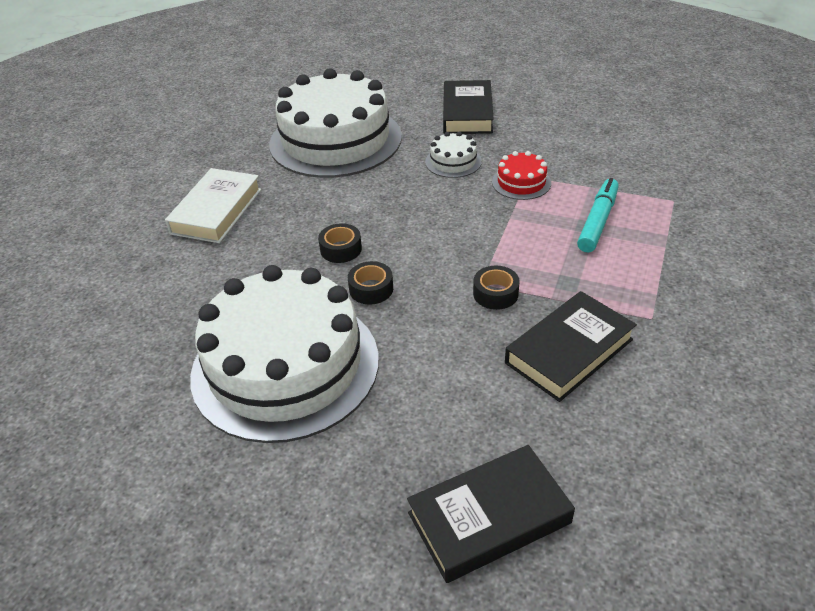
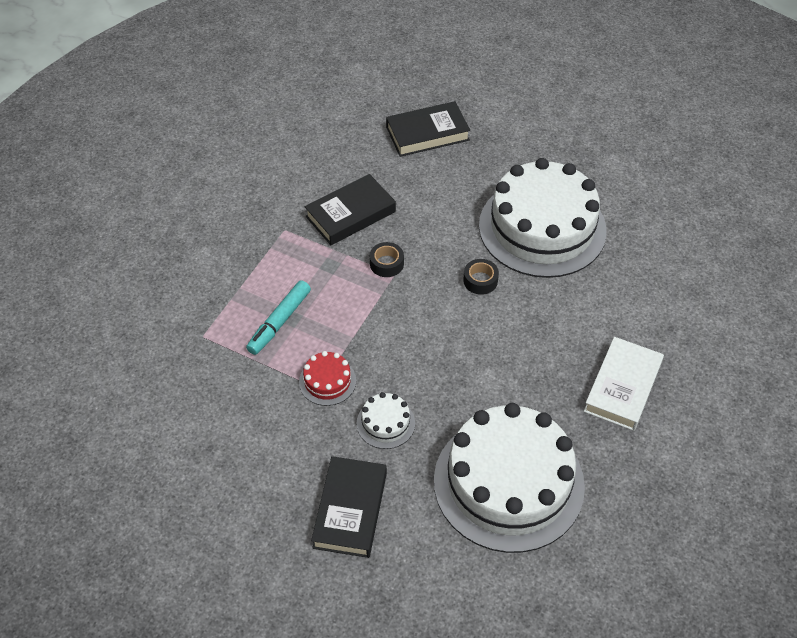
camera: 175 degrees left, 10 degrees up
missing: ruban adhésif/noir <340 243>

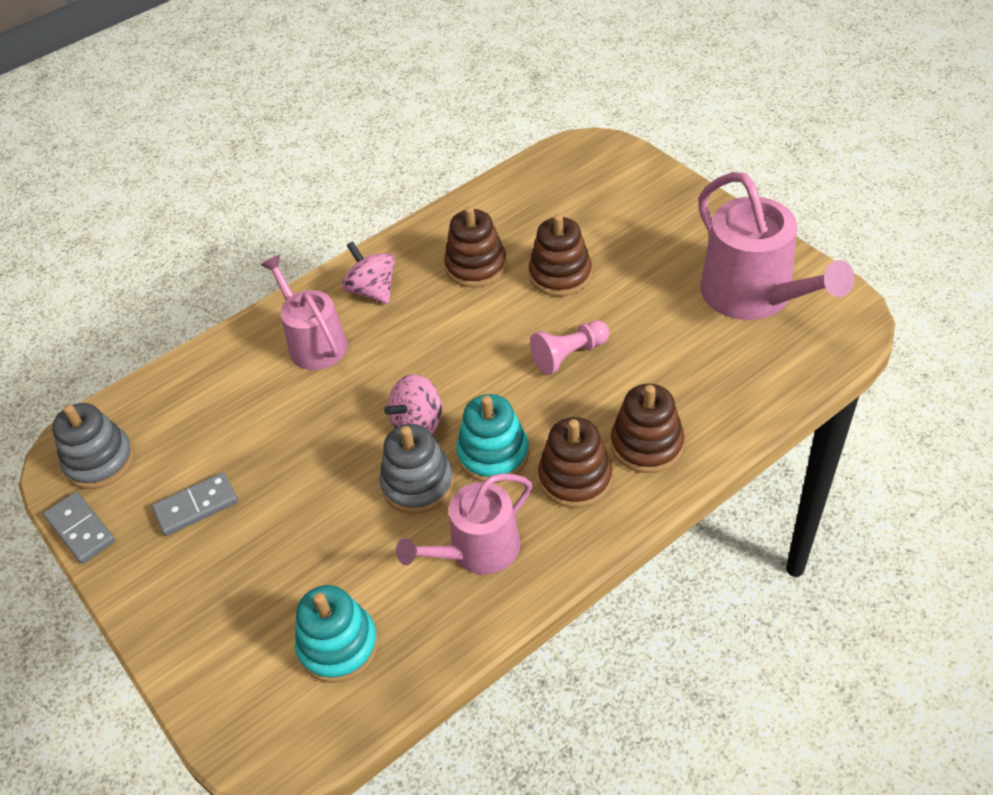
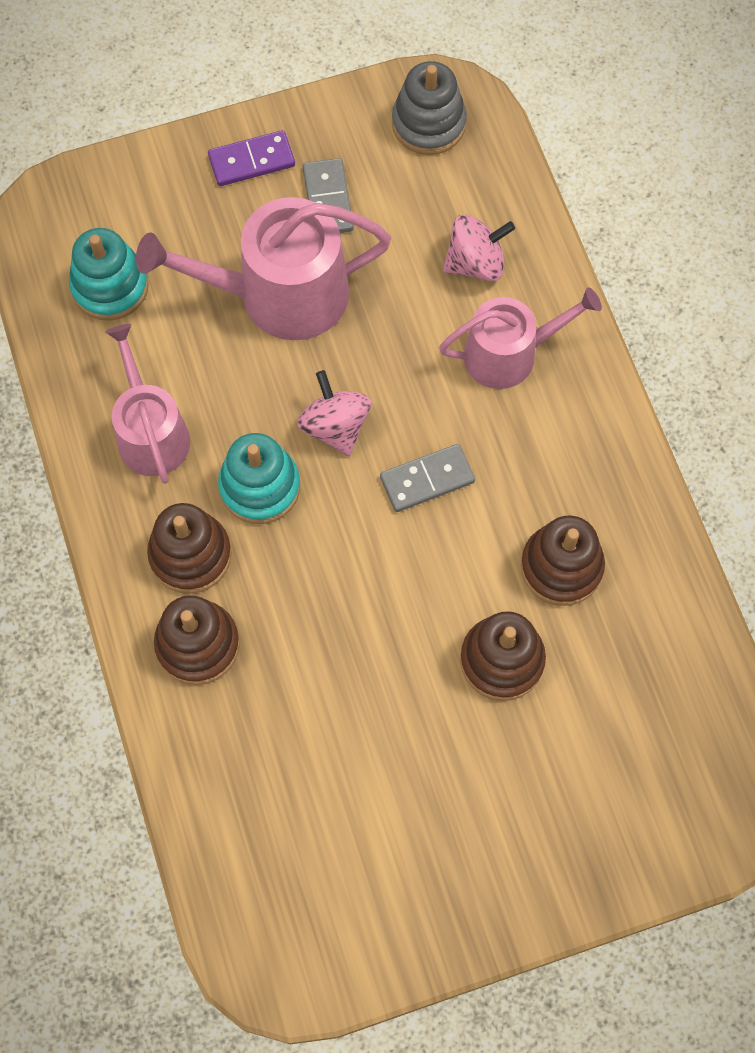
camera: 105 degrees right, 20 degrees up
missing: pion/rose <569 347>; jouet à empiler/gris <417 469>
appeared: domino/violet <251 158>
relocated: arrosoir/rose <776 246> to <263 268>; toupie/rose <368 272> to <479 248>; domino/gris <79 528> to <427 478>

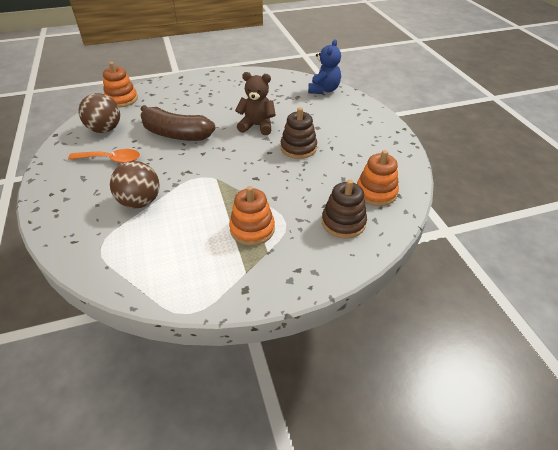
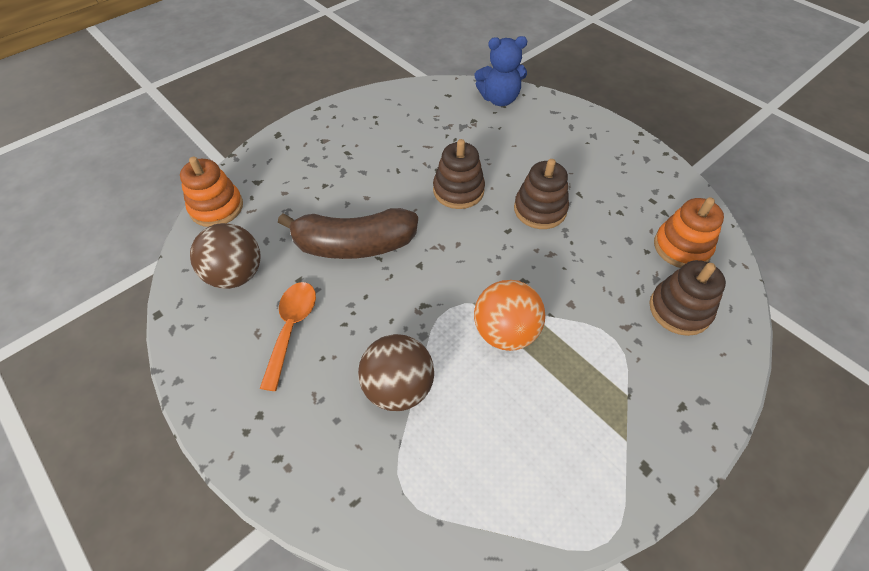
camera: 25 degrees left, 10 degrees up
missing: jouet à empiler/orange <252 216>
appeared: balle/orange <509 315>
exchanged: ours en peluche/marron <255 103> to jouet à empiler/marron <459 174>
spun: ours en peluche/bleu <324 66> = <501 71> 90 degrees clockwise; cuillère/orange <104 156> = <288 336> 60 degrees counterclockwise

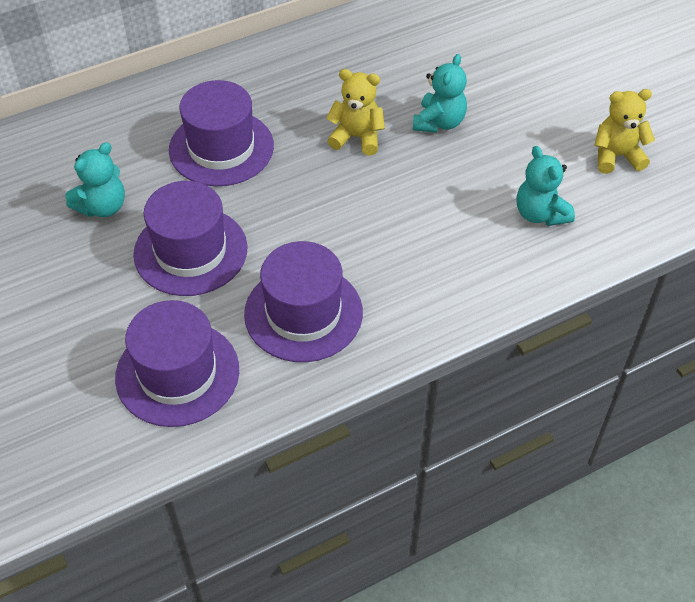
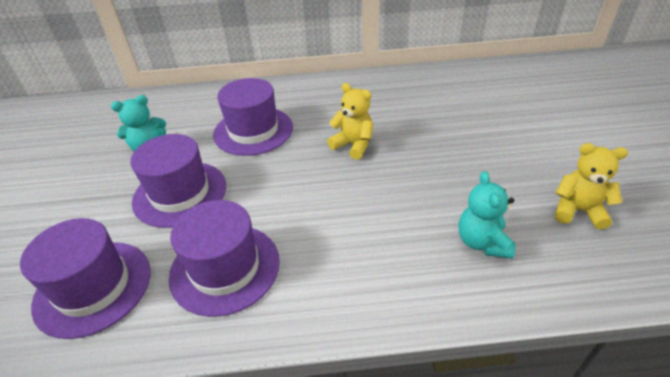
camera: 25 degrees right, 10 degrees down
missing: ours en peluche/turquoise <439 93>

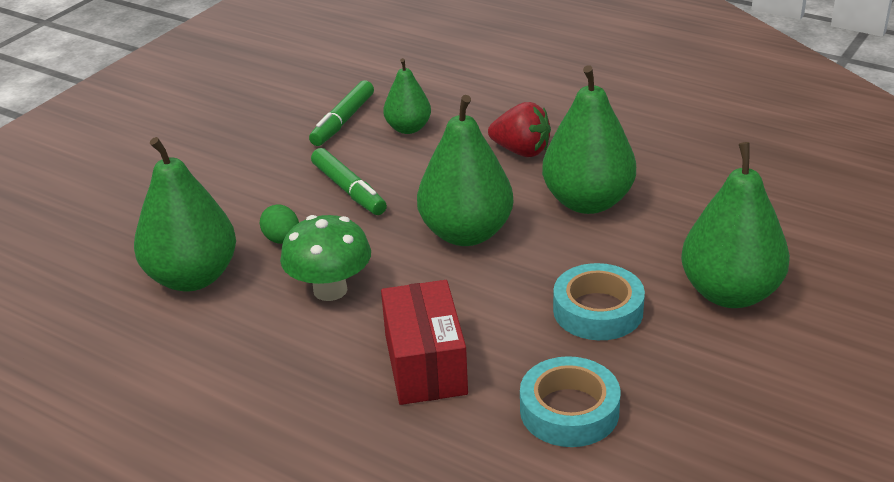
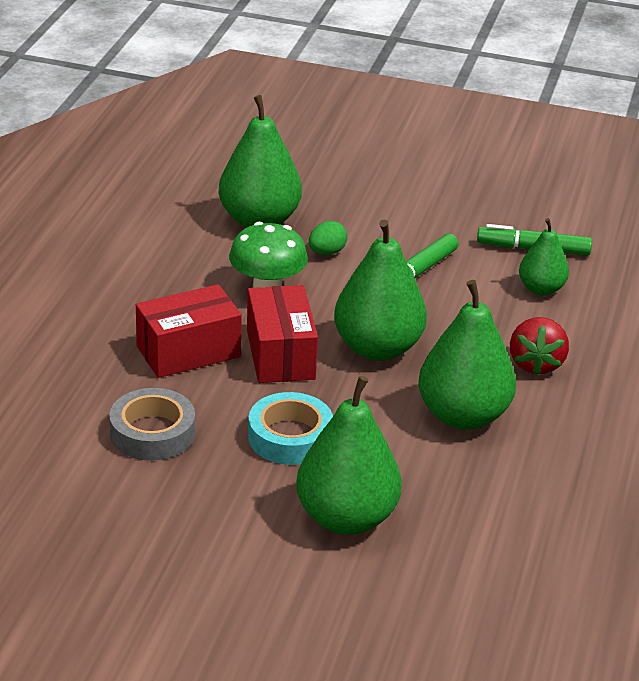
camera: 70 degrees right, 0 degrees up
appeared: boîte/rouge <282 334>
colour: ruban adhésif/turquoise <570 401> to ruban adhésif/gris <152 424>

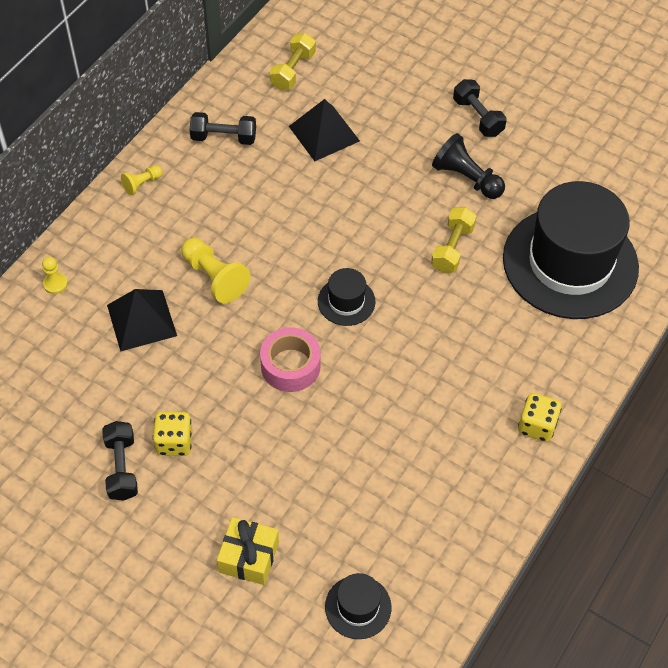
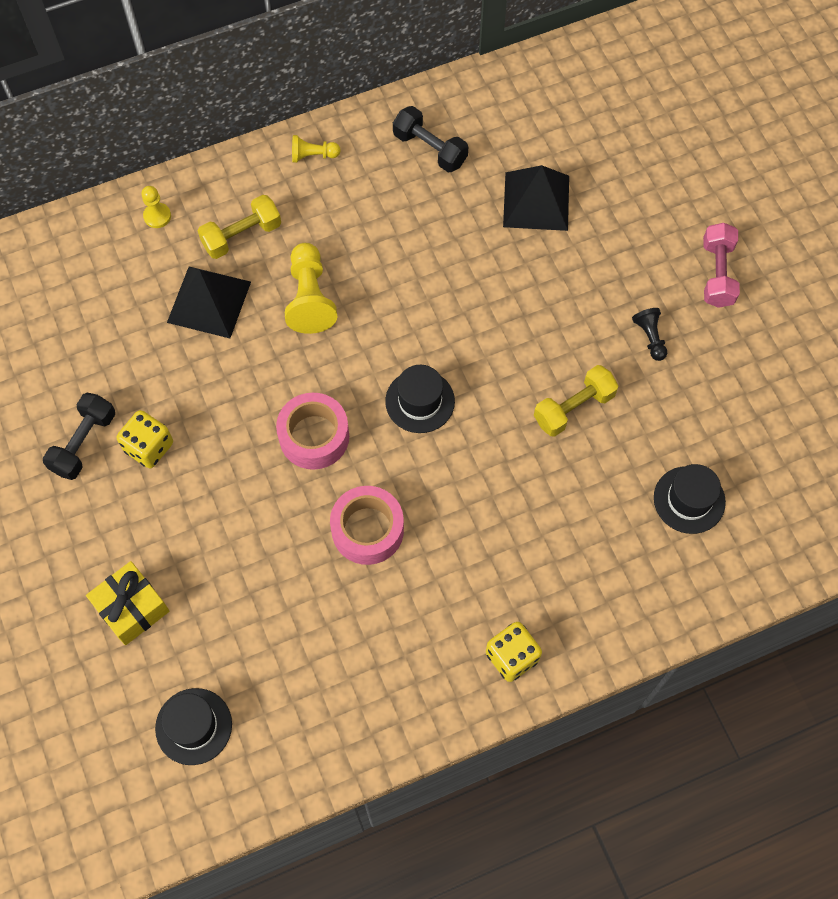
camera: 35 degrees right, 10 degrees up
appeared: ruban adhésif/rose <367 525>
relocated: haltère/jaune <293 61> to <239 227>
colour: haltère/noir <480 108> to haltère/rose <721 265>
size: pion/noir <468 166> = <649 334> x0.55; chapeau/noir <571 250> = <690 499> x0.42

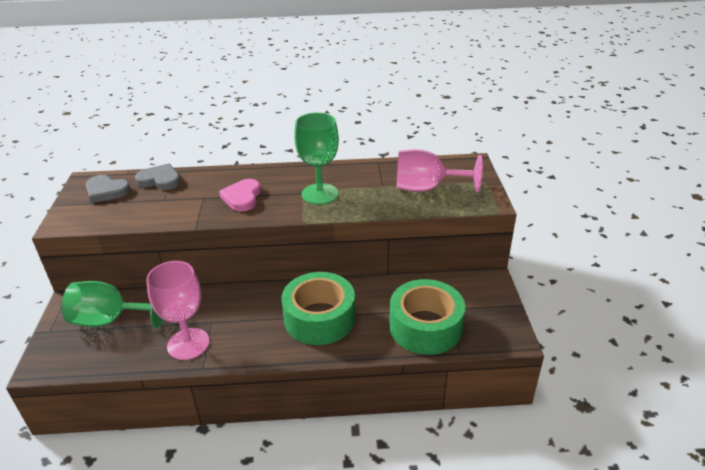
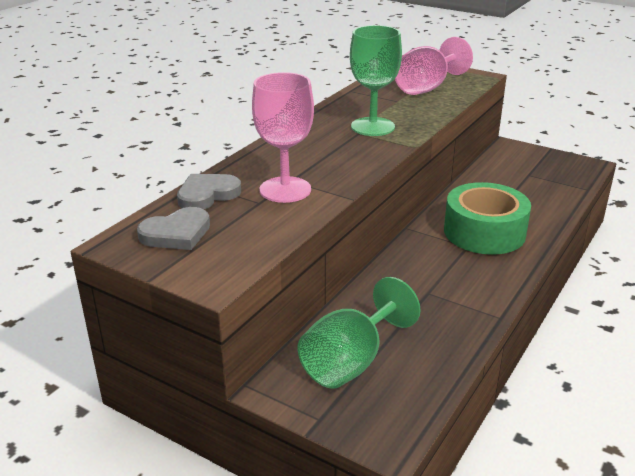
camera: 55 degrees left, 5 degrees down
missing: cœur/rose <240 195>; ruban adhésif/vert <427 317>
relocated: verre à pied/rose <178 310> to <283 137>

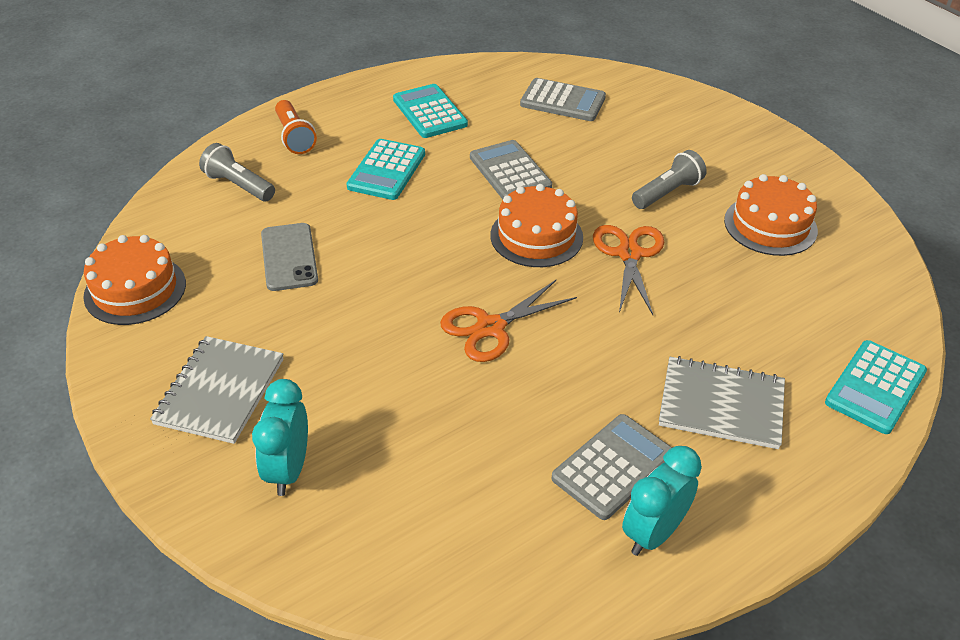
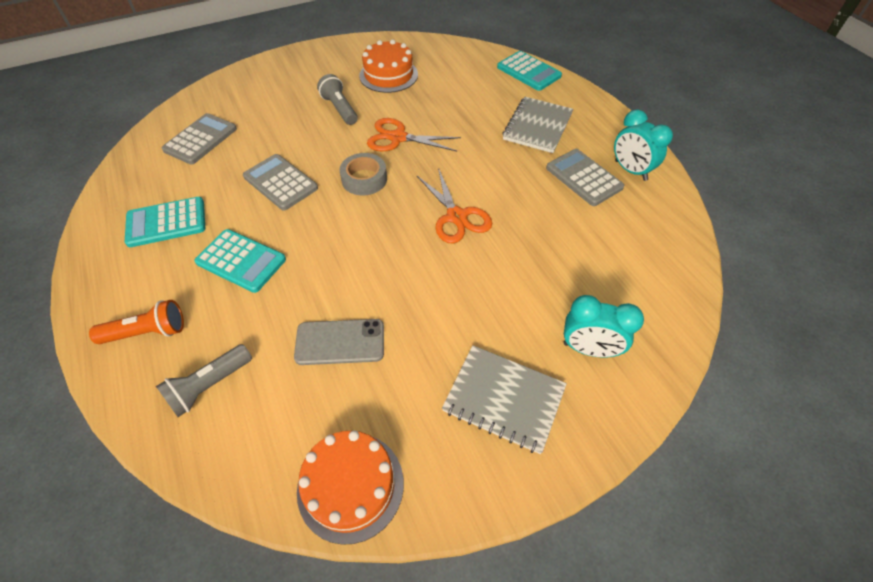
camera: 80 degrees left, 10 degrees up
exchanged: gâteau/orange <536 225> to ruban adhésif/gris <363 174>
spun: calculatrice/gris <511 169> = <280 182> 60 degrees clockwise

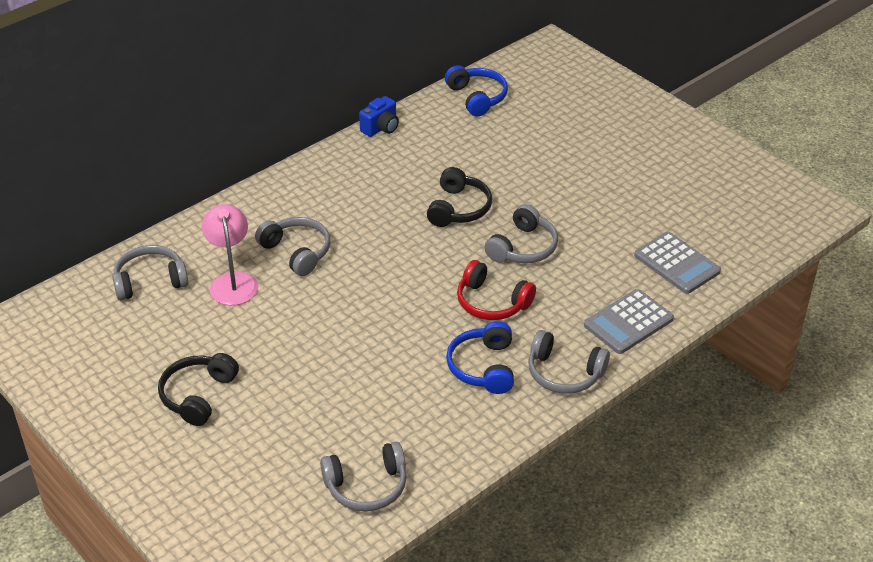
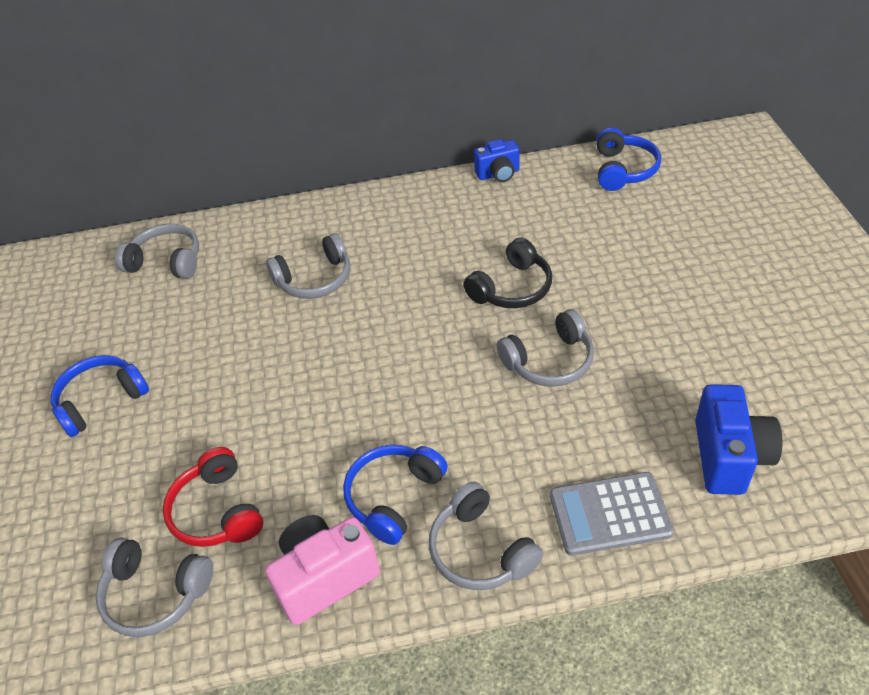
camera: 35 degrees right, 5 degrees up
missing: lampe/rose <230 254>
appeared: appareil photo/rose <322 570>
relocated: casque audio/rouge <496 290> to <213 497>
exchanged: calculatrice/gris <677 263> to appareil photo/bleu <739 439>
colour: casque audio/noir <198 389> to casque audio/bleu <100 396>
spun: casque audio/gris <292 246> = <308 266> 75 degrees clockwise

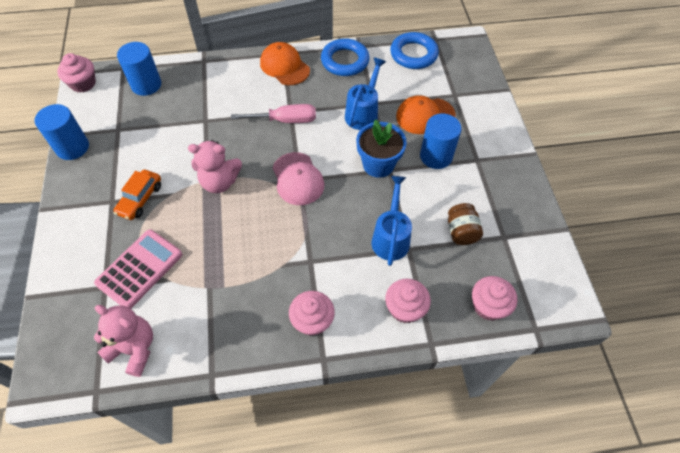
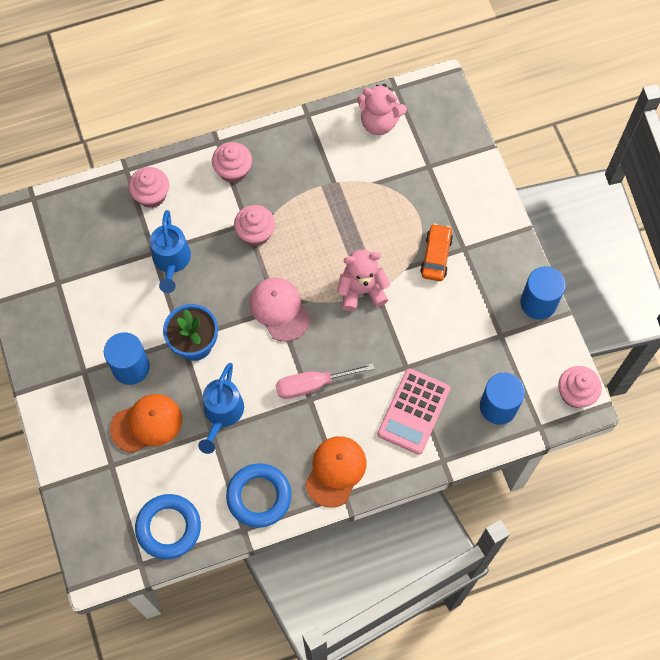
camera: 170 degrees right, 10 degrees up
missing: bocal/marron <465 224>
relocated: calculatrice/rose <138 269> to <413 411>; muffin/rose <494 298> to <254 225>
spun: casquette/orange <285 63> = <335 471> 105 degrees counterclockwise

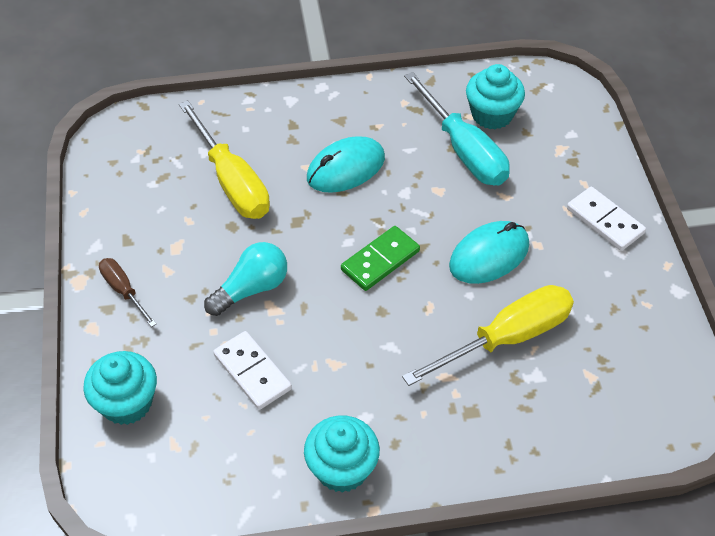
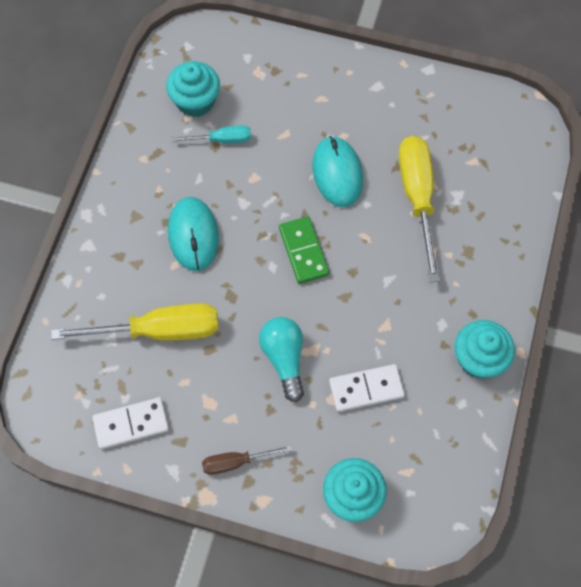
camera: 65 degrees left, 15 degrees up
relocated: domino/blanc <606 219> to <130 423>
size: tournevis/turquoise <457 128> = <211 134> x0.52

